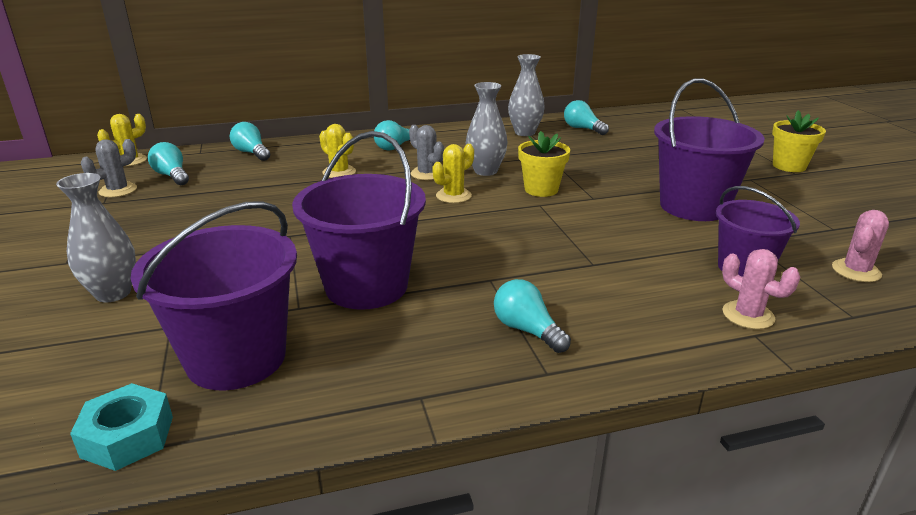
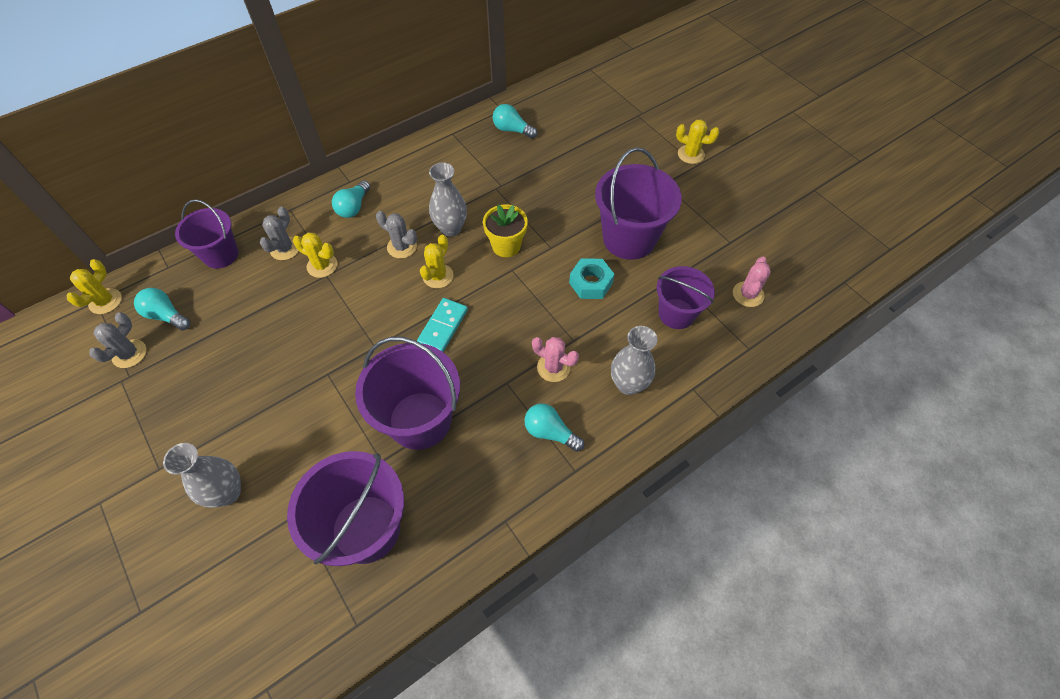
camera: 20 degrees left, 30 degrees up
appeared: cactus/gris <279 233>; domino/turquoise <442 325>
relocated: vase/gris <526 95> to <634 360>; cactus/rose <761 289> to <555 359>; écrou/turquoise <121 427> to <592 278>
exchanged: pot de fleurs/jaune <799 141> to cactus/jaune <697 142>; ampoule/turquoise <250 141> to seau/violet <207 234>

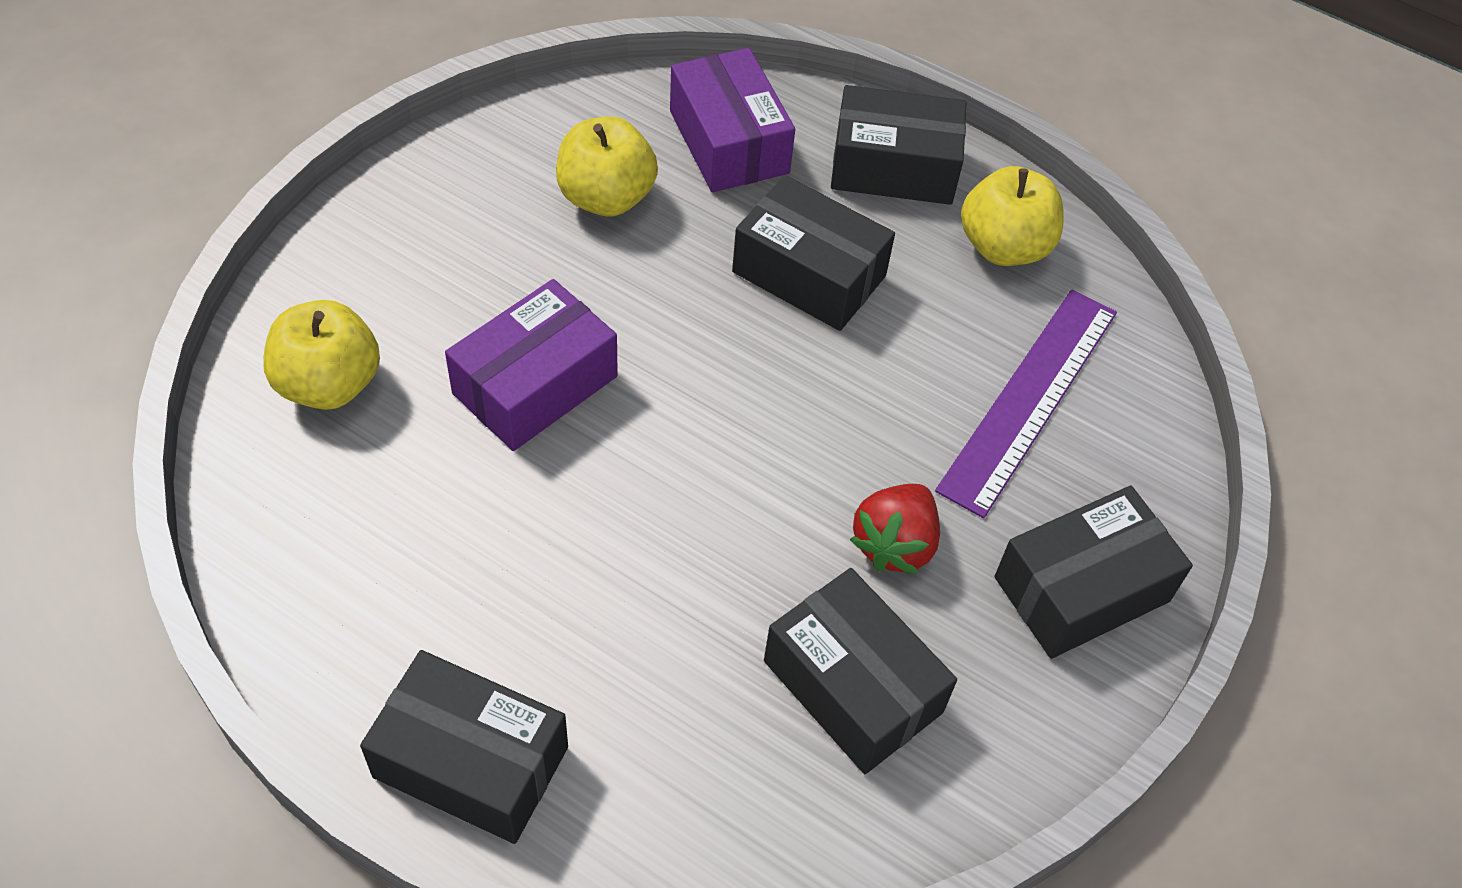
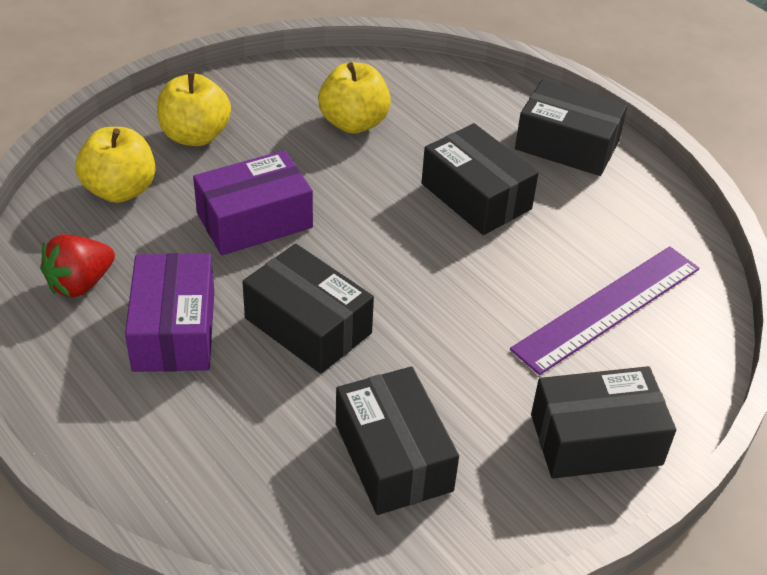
camera: 20 degrees right, 10 degrees down
relocated: boîte/violet <732 120> to <169 312>; pomme/jaune <1012 216> to <194 109>; fraise/rouge <895 529> to <77 265>; boîte/noir <464 747> to <308 309>

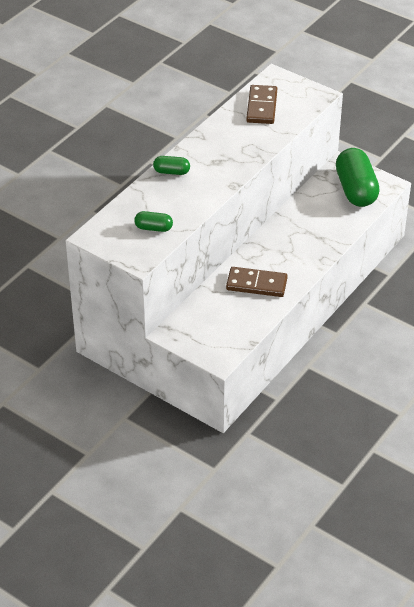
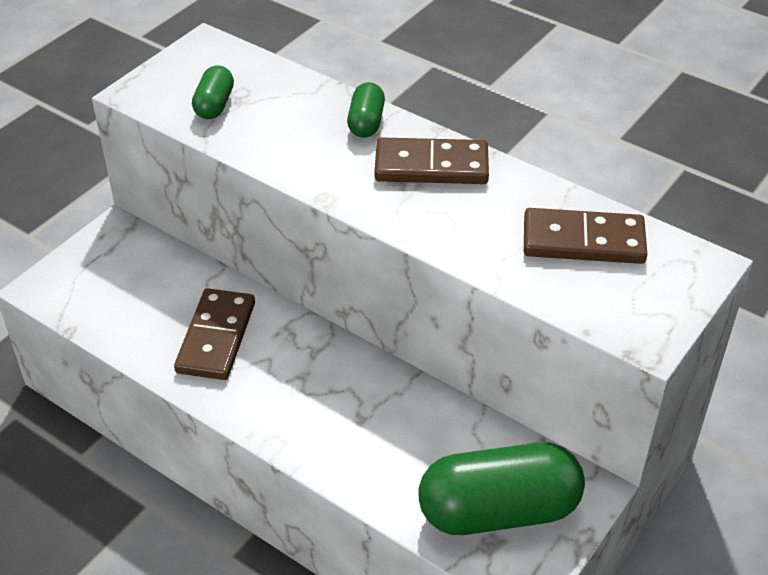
camera: 90 degrees right, 0 degrees up
appeared: domino/marron <431 160>

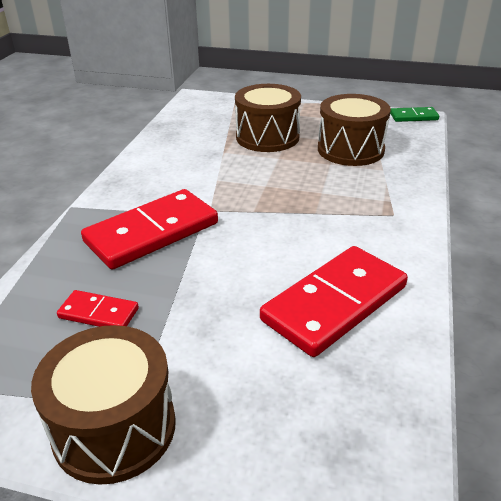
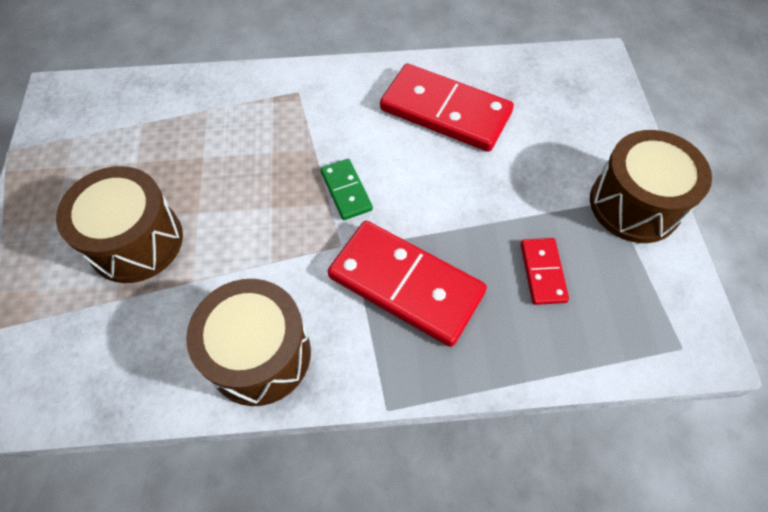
camera: 110 degrees left, 25 degrees up
relocated: tambour/marron <354 130> to <248 342>; domino/vert <414 114> to <346 189>

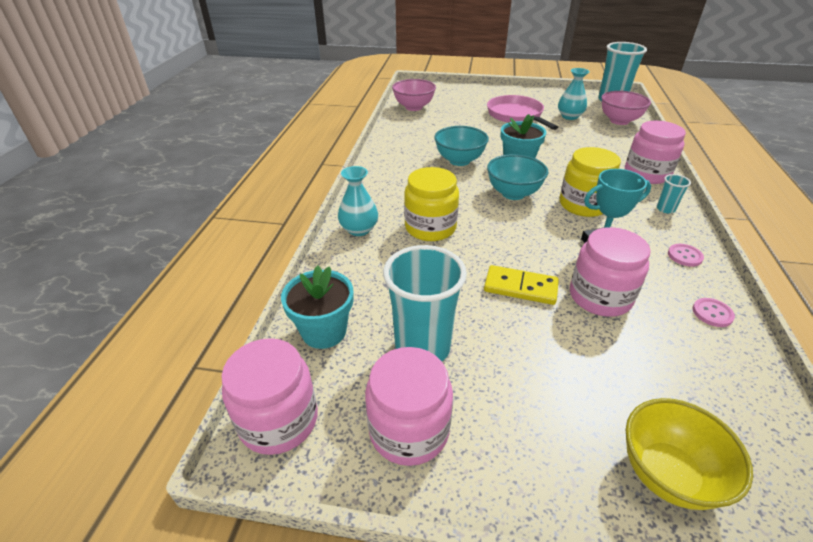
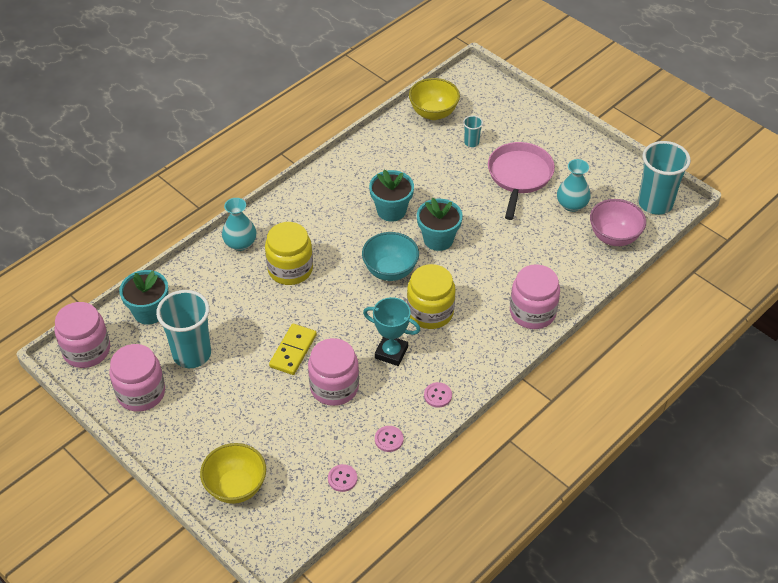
camera: 35 degrees right, 10 degrees up
appeared: bouton/rose <342 478>
relocated: gobelet/turquoise <674 193> to <473 131>
exchanged: bol/turquoise <461 146> to pot de fleurs/turquoise <391 195>
colour: bol/rose <414 95> to bol/jaune <434 99>
spun: domino/jaune <521 285> = <293 349> 60 degrees clockwise

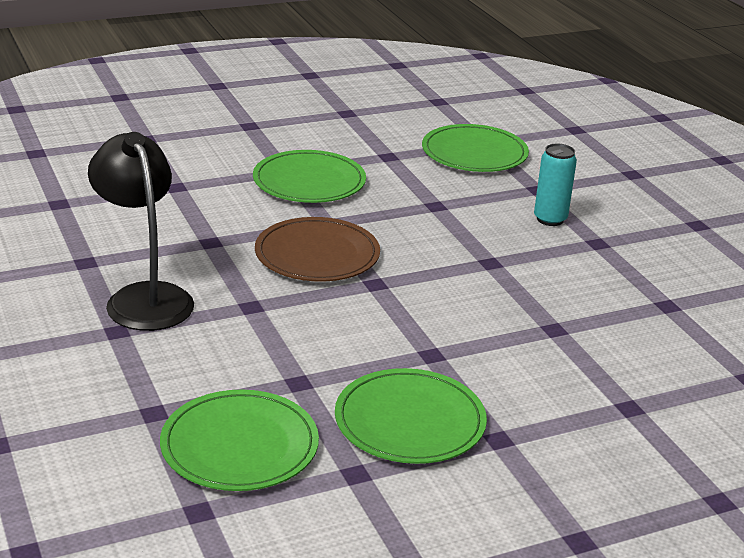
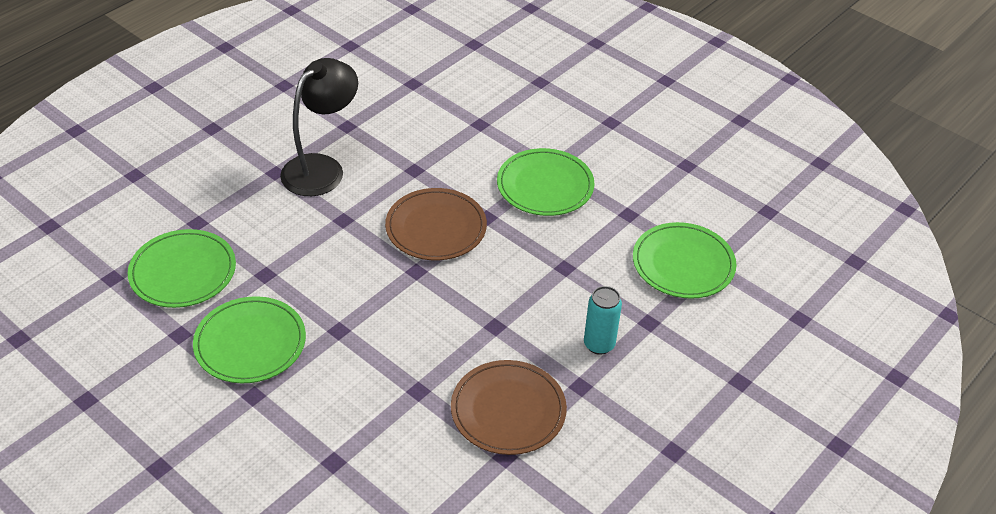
camera: 65 degrees right, 15 degrees up
appeared: assiette/marron <509 407>

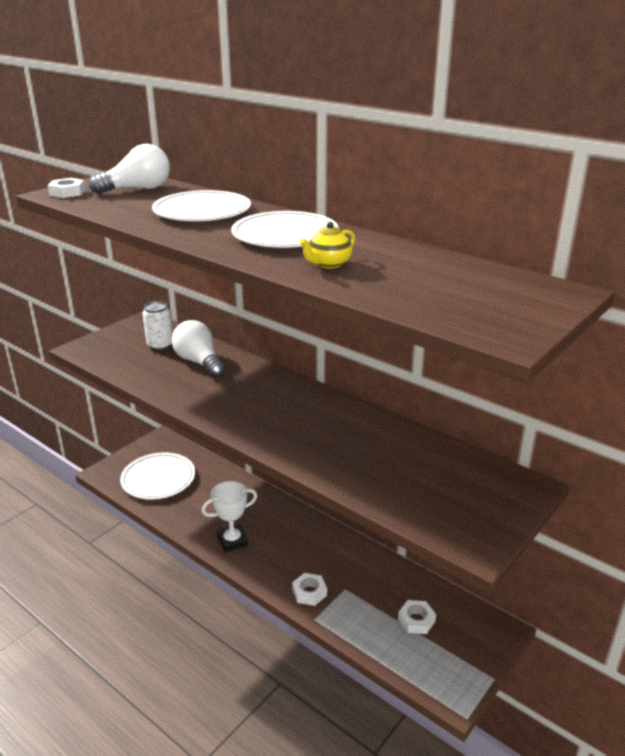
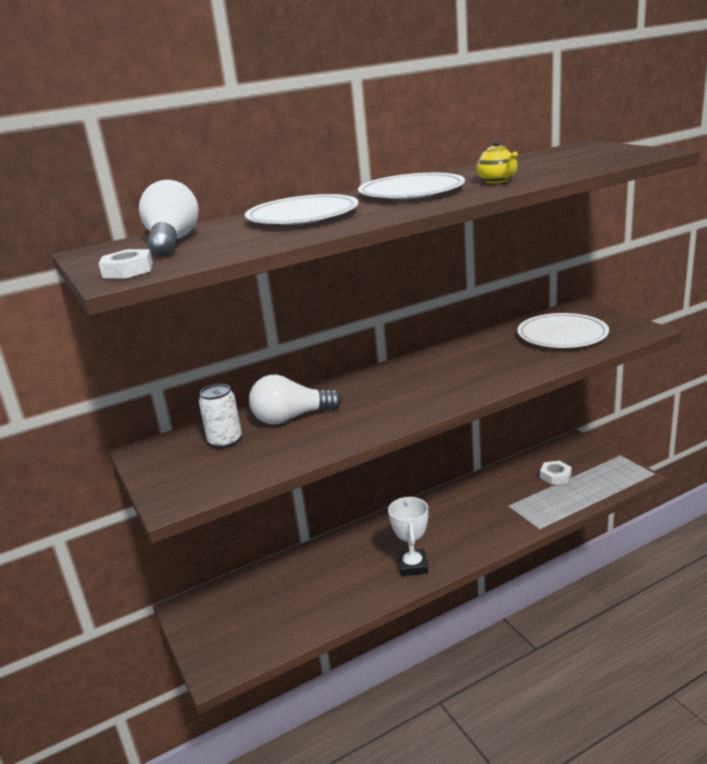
camera: 65 degrees left, 5 degrees down
missing: écrou/blanc <309 589>
relocated: assiette/blanc <157 476> to <563 330>

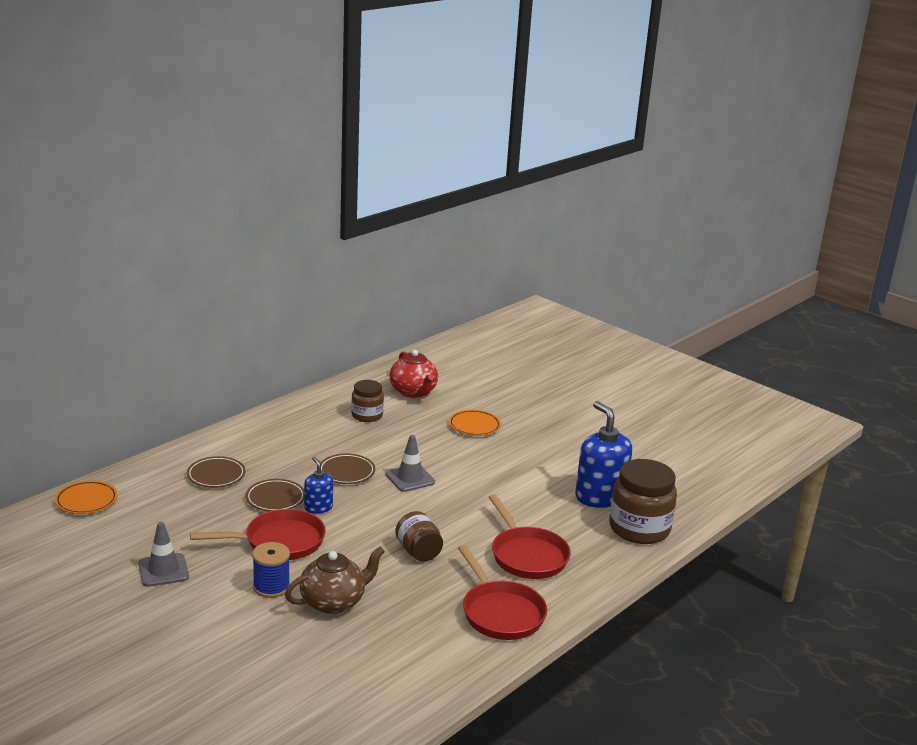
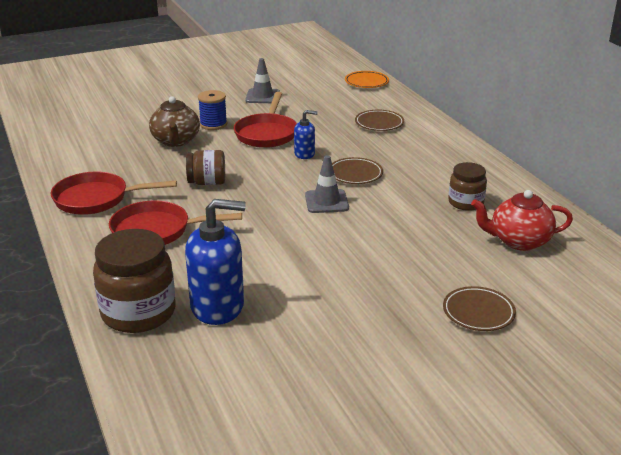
camera: 115 degrees right, 5 degrees up
missing: assiette/orange <475 422>
relocated: assiette/marron <275 495> to <479 308>

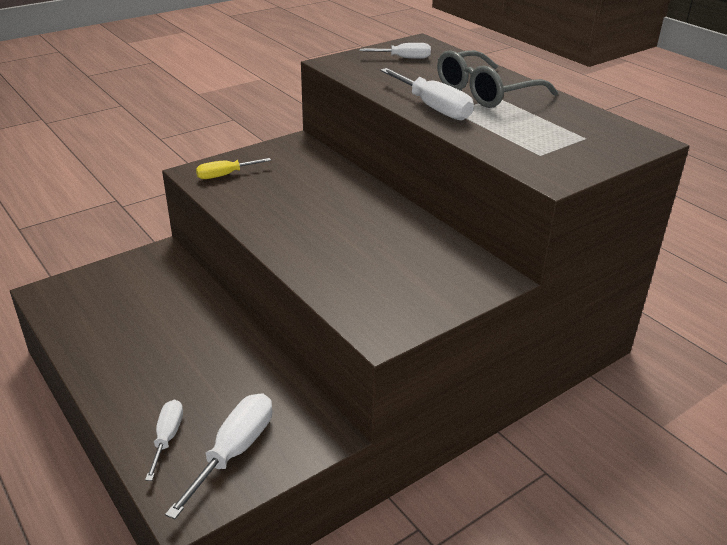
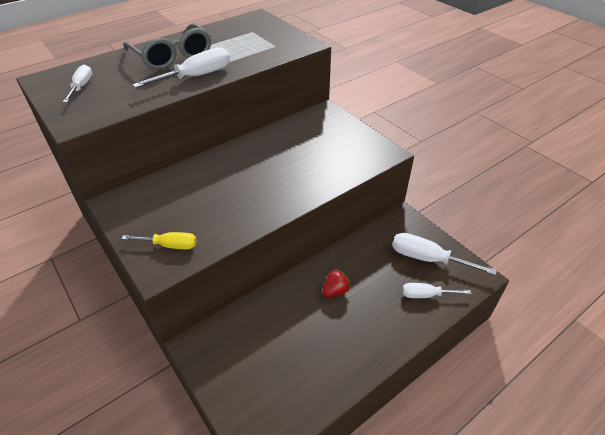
camera: 90 degrees left, 10 degrees up
appeared: fraise/rouge <336 283>
spun: tournevis/jaune <233 168> = <159 240> 60 degrees counterclockwise

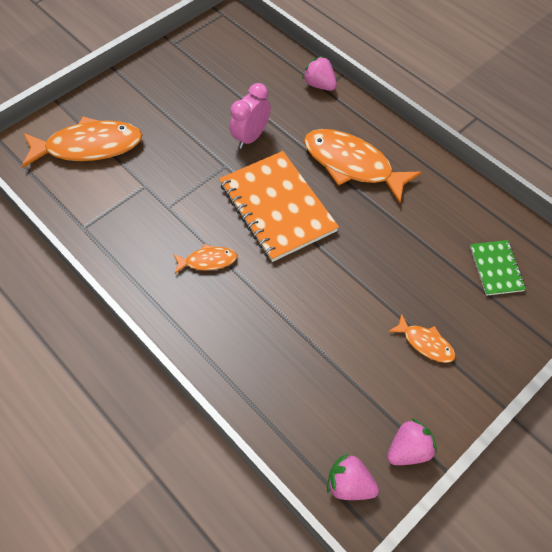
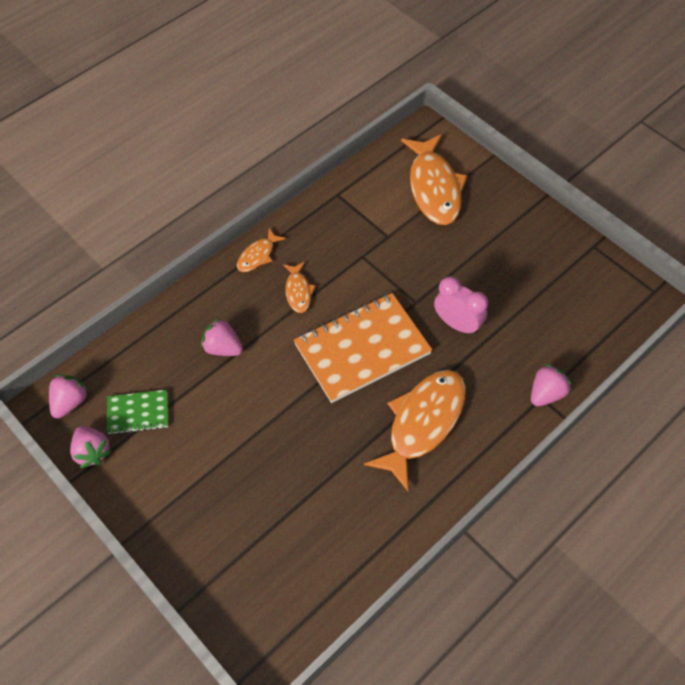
camera: 90 degrees right, 0 degrees up
appeared: fraise/rose <222 337>
relocated: carnet/vert <498 268> to <138 412>; poisson/orange <422 338> to <261 250>

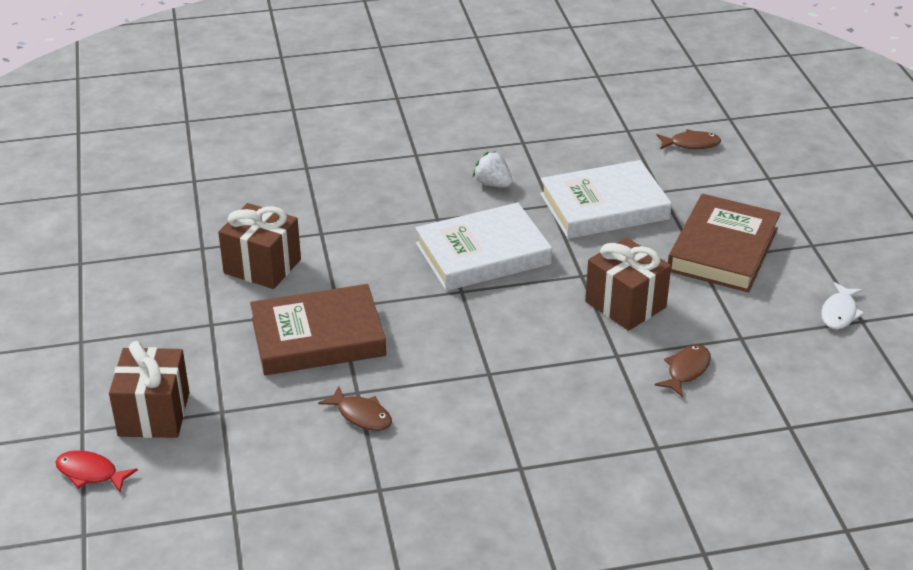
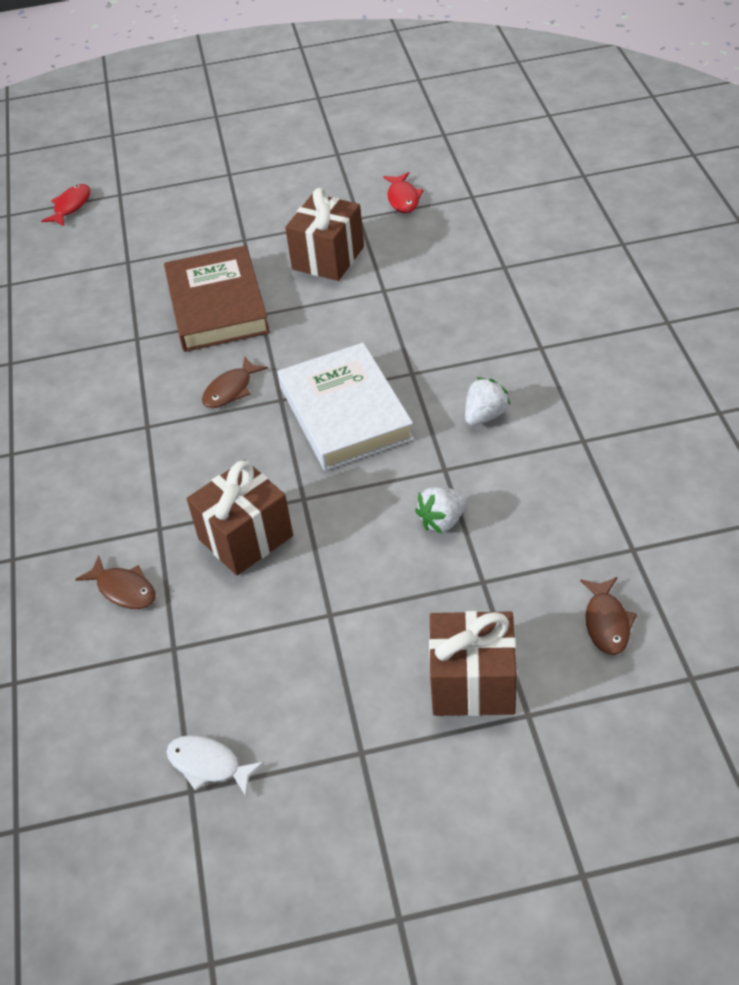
camera: 95 degrees right, 10 degrees up
missing: livre/marron <724 243>
appeared: poisson/rouge <403 192>
relocated: cadeau/marron <149 389> to <473 663>; poisson/marron <355 408> to <235 382>
exchanged: livre/blanc <606 199> to fraise/blanc <441 510>

